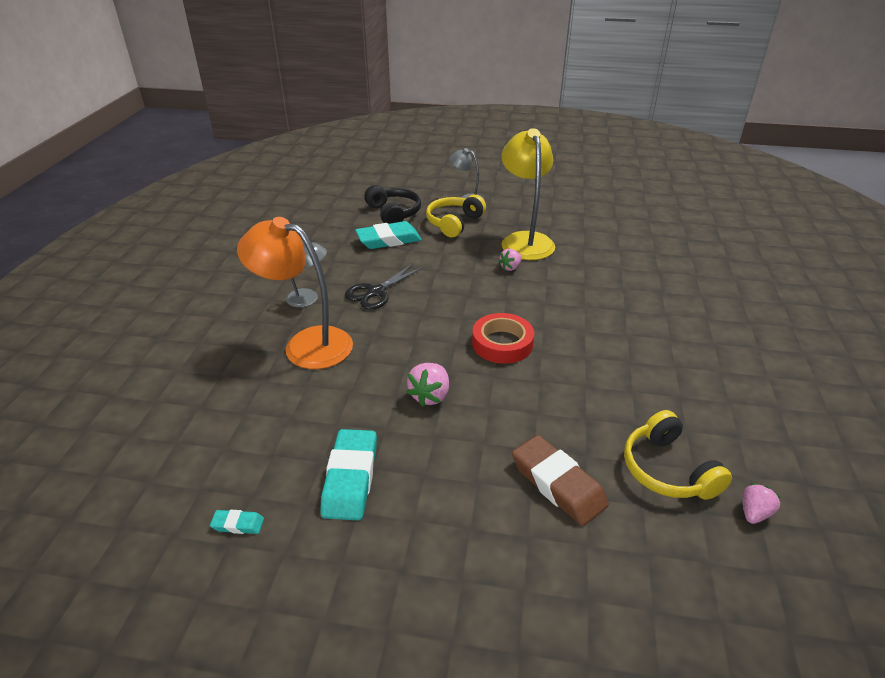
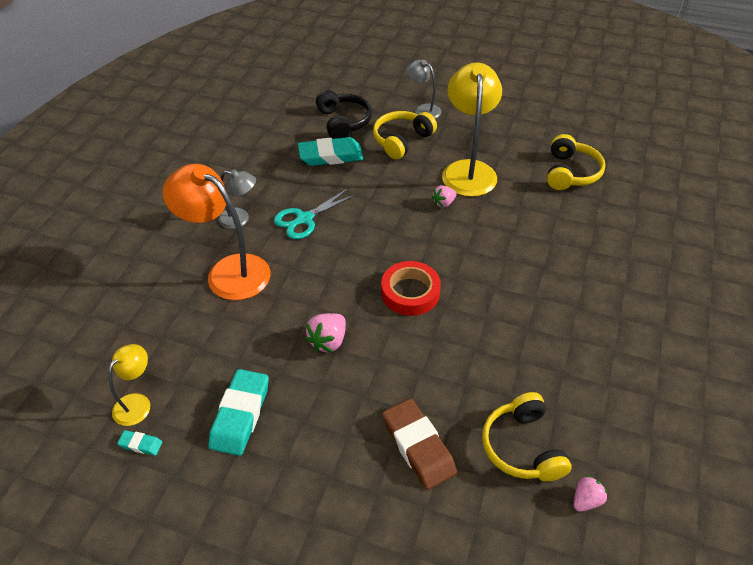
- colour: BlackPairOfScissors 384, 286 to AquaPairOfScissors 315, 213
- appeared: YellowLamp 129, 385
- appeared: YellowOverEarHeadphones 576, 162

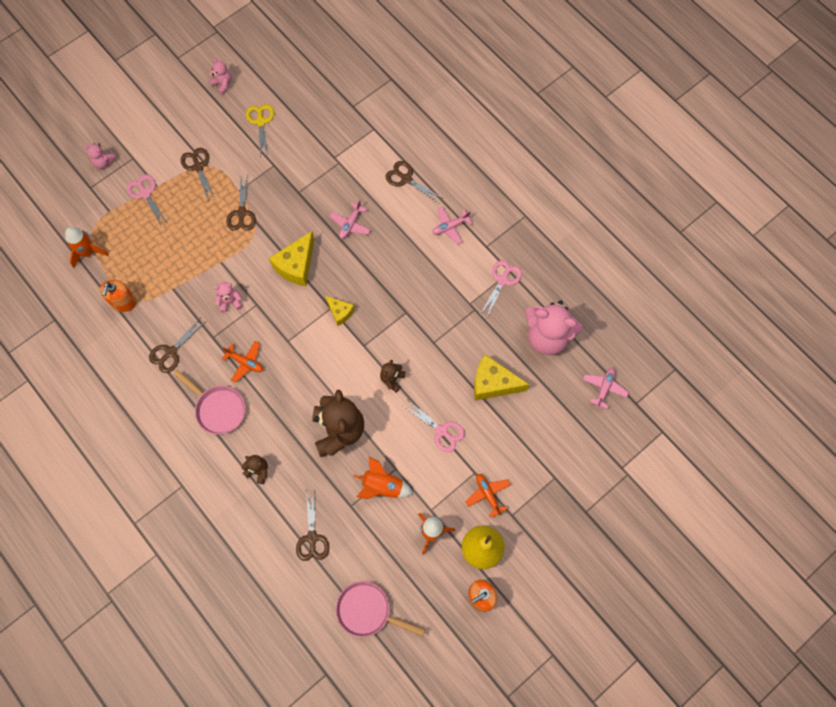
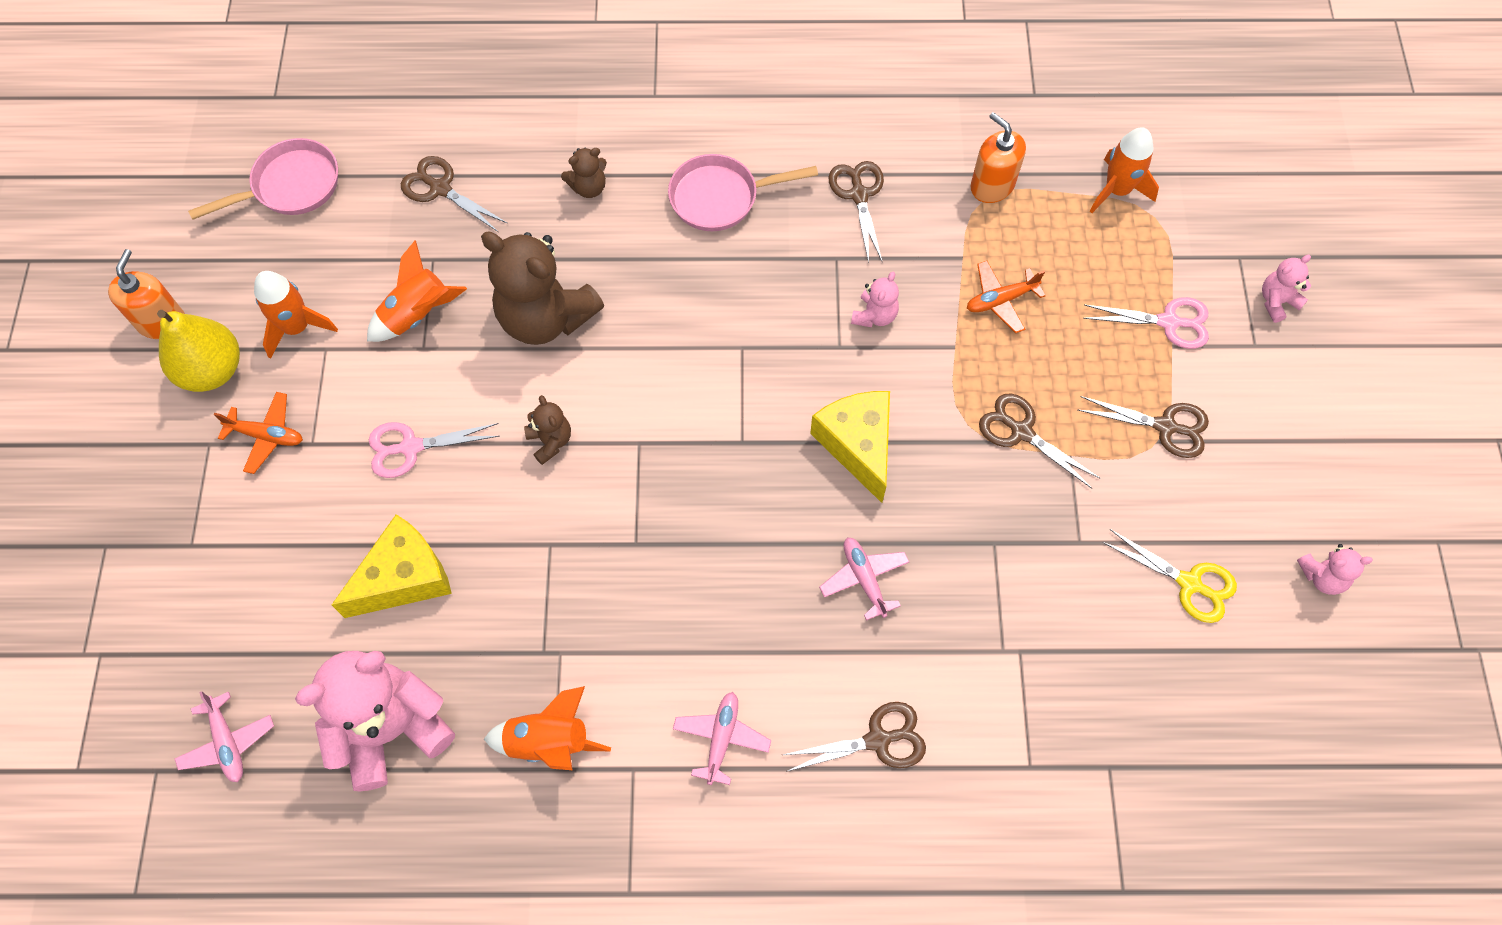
- relocated: OrangePlane 242, 361 to 1006, 297
- missing: YellowCheeseWedge 340, 311
- exchanged: RosyPairOfScissors 501, 288 to OrangeToyRocket 547, 728

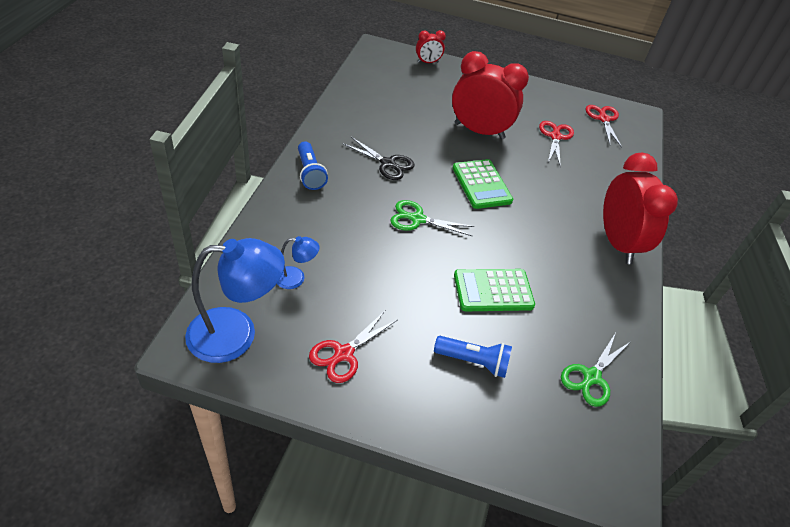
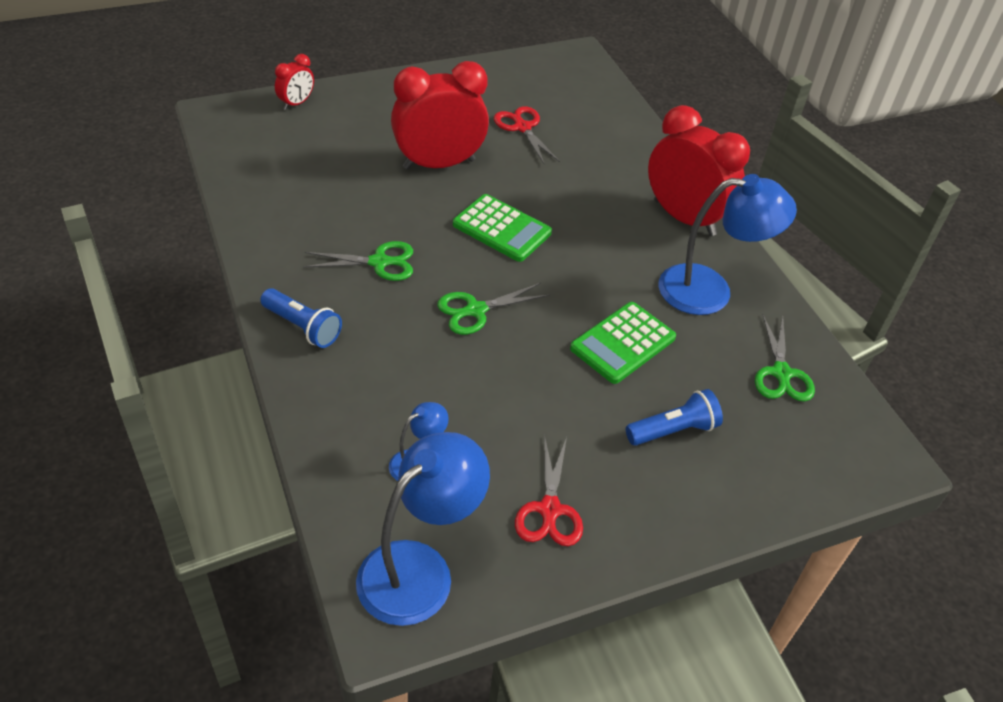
- colour: BlackPairOfScissors 379, 158 to LeafGreenPairOfScissors 358, 261
- missing: CrimsonPairOfScissors 603, 126
- appeared: CobaltLamp 728, 244

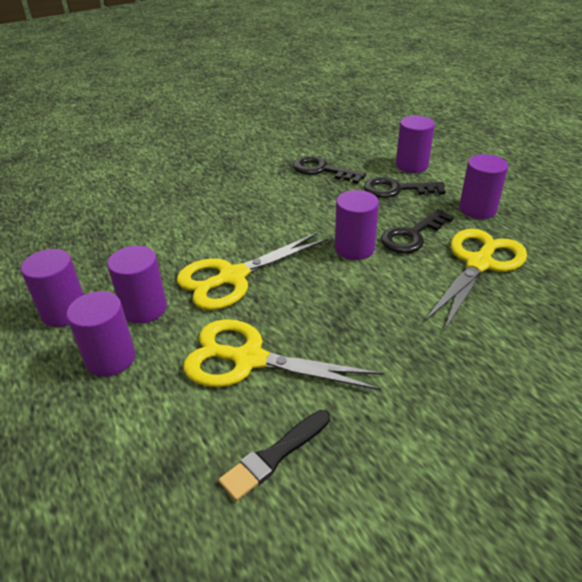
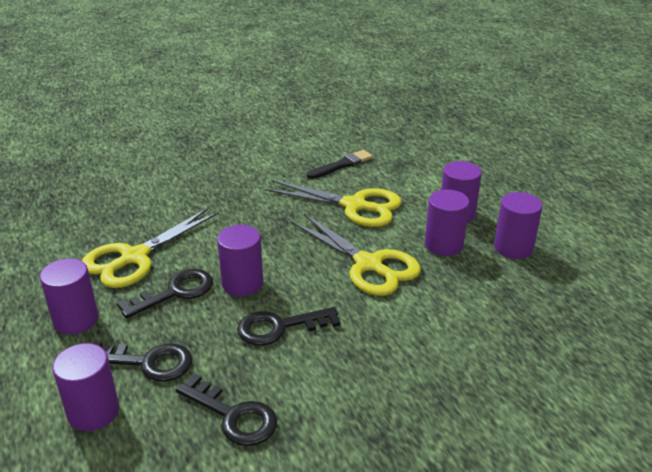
- spun: YellowPairOfScissors 252, 271 = 356, 255 75 degrees clockwise
- appeared: BlackLatchkey 289, 326

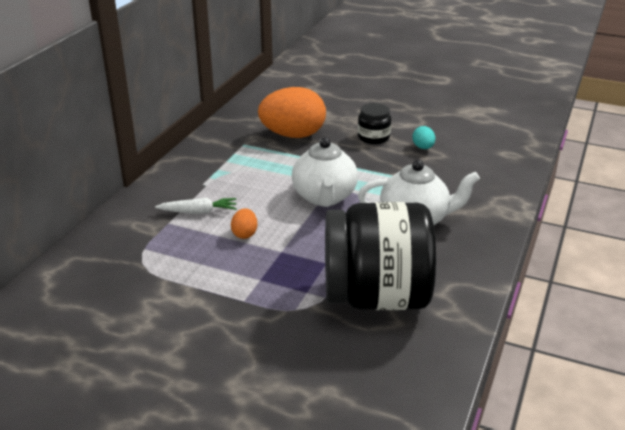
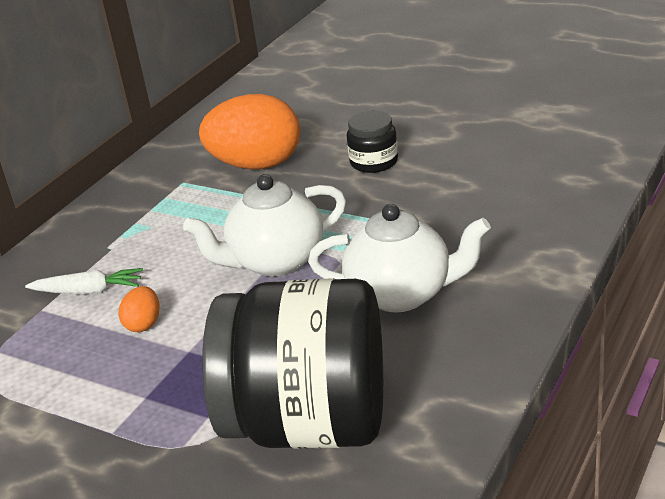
- spun: SnowWhiteChinaTeapot 325, 172 = 264, 225 60 degrees clockwise
- missing: AquaToyEgg 424, 137

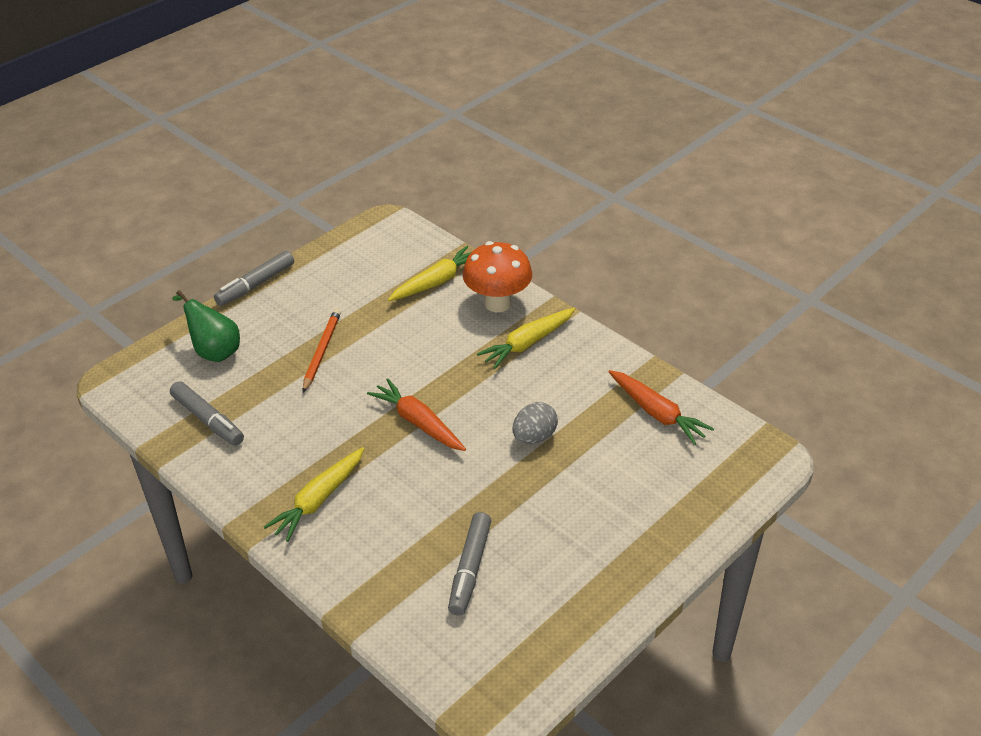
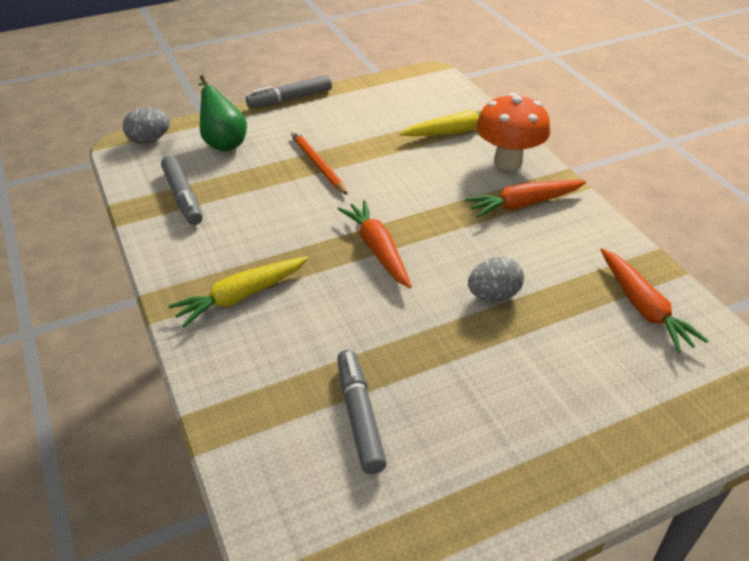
- spun: OrangeWoodenPencil 322, 350 = 319, 162 60 degrees counterclockwise
- spun: GrayMarkerPen 469, 564 = 362, 412 135 degrees clockwise
- colour: YellowRootVegetable 526, 338 to OrangeRootVegetable 525, 199
- appeared: GrayToyEgg 146, 126

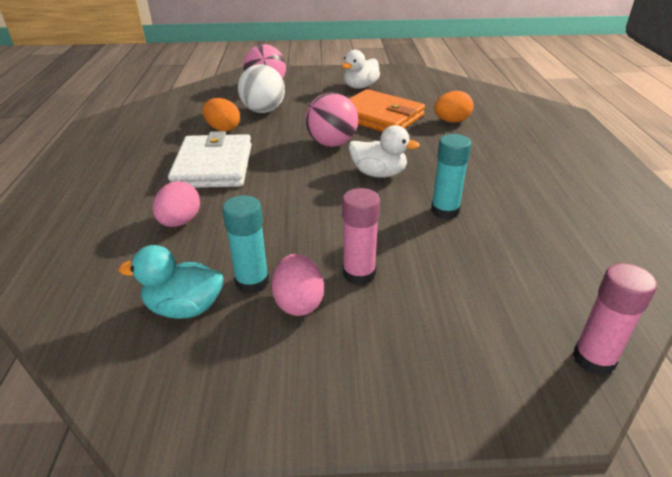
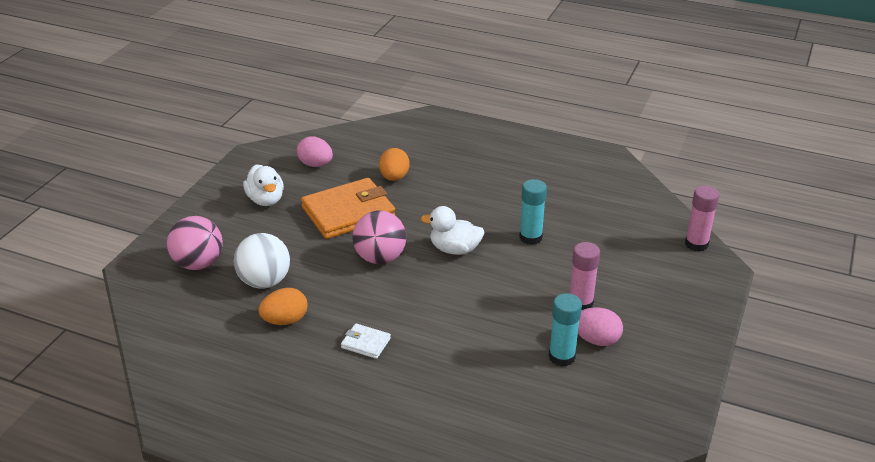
- missing: AquaToyDuck 171, 282
- relocated: RosyToyEgg 176, 204 to 315, 151
- size: SnowWhiteWallet 210, 159 = 366, 341 x0.45
- spun: SnowWhiteToyDuck 384, 151 = 453, 230 120 degrees counterclockwise

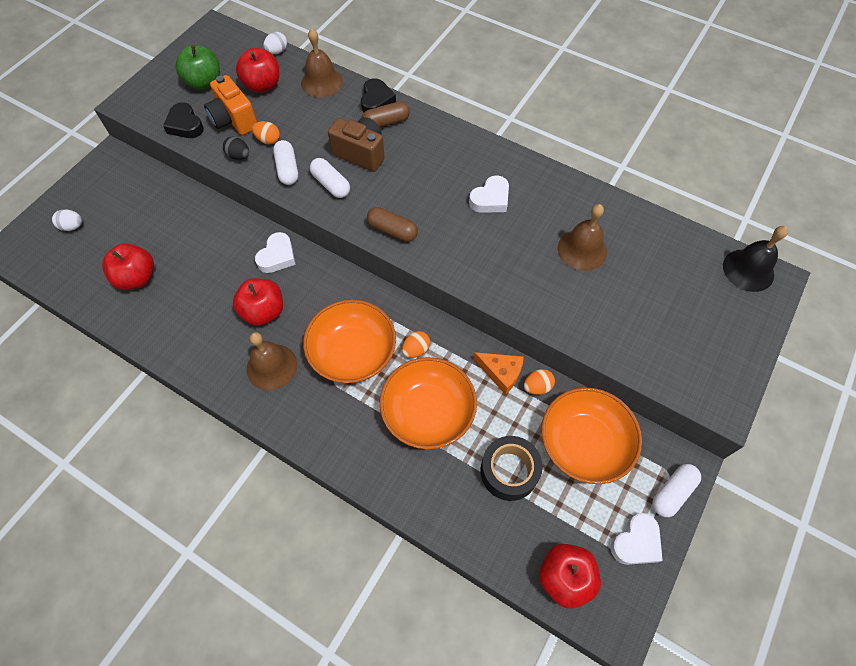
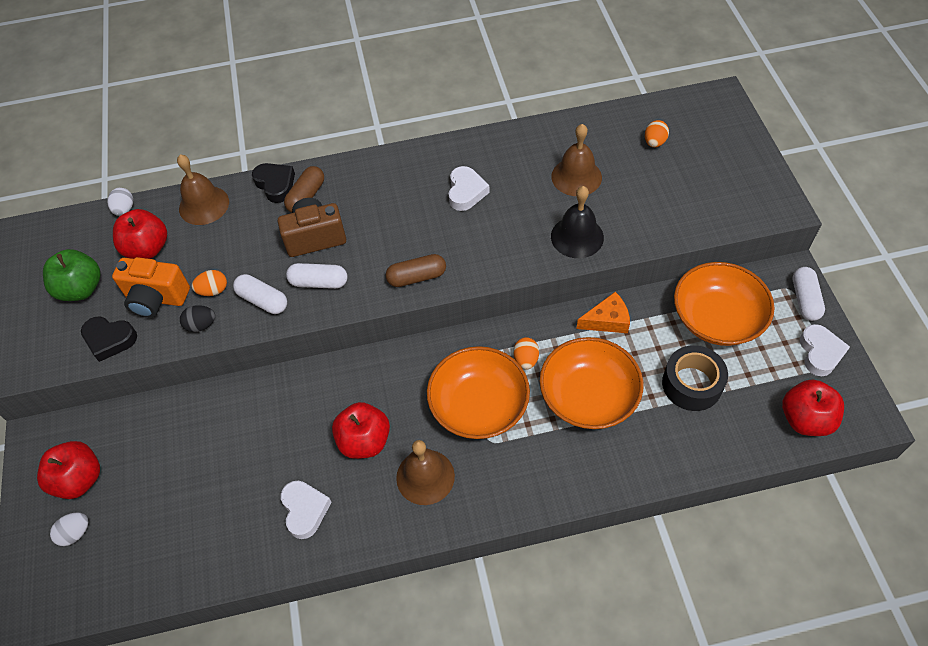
- relocated: CrimsonToyApple 128, 266 to 68, 470
- relocated: SnowWhiteLoveHeart 275, 252 to 306, 509
- relocated: OrangeToyEgg 539, 382 to 657, 133
- relocated: BlackSchoolBell 755, 259 to 577, 222

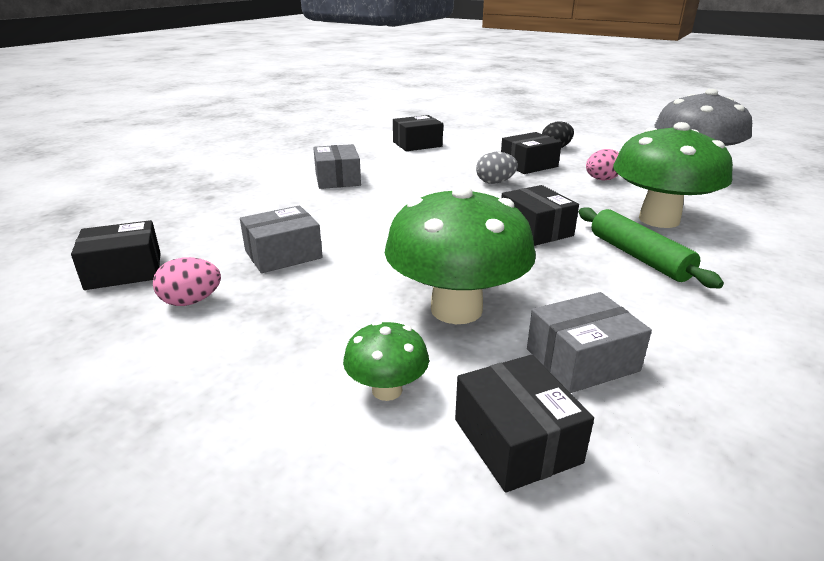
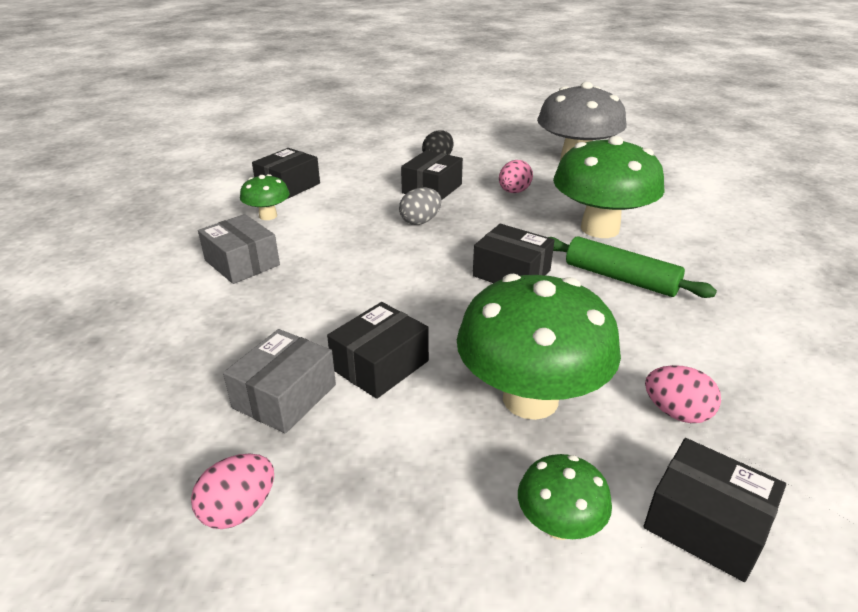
- relocated: BlackPackage 116, 255 to 378, 350
- exchanged: GrayPackage 589, 342 to RosyToyEgg 683, 394
- appeared: LeafGreenFungus 265, 197

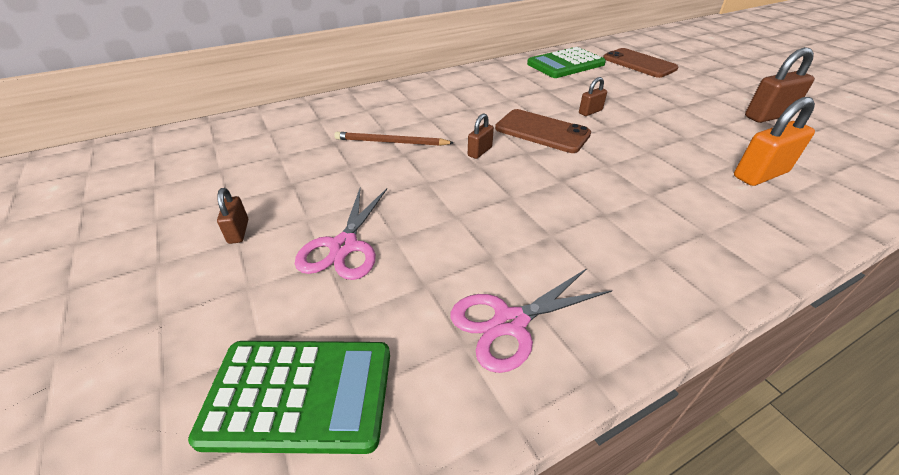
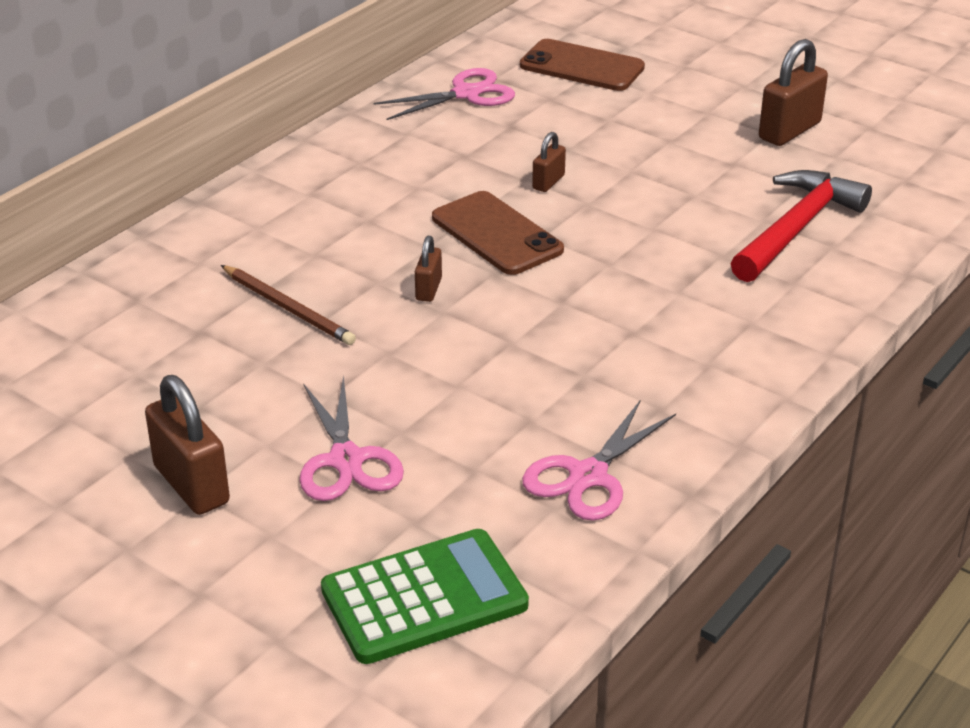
- size: BrownLock 232, 216 = 187, 445 x1.86
- spun: BrownWoodenPencil 394, 139 = 288, 305 120 degrees counterclockwise
- spun: BrownMobilePhone 543, 131 = 498, 233 45 degrees clockwise
- exchanged: LeafGreenCalculator 566, 62 to RosyPairOfScissors 444, 94
- exchanged: OrangeLock 774, 141 to CrimsonClawHammer 801, 226

